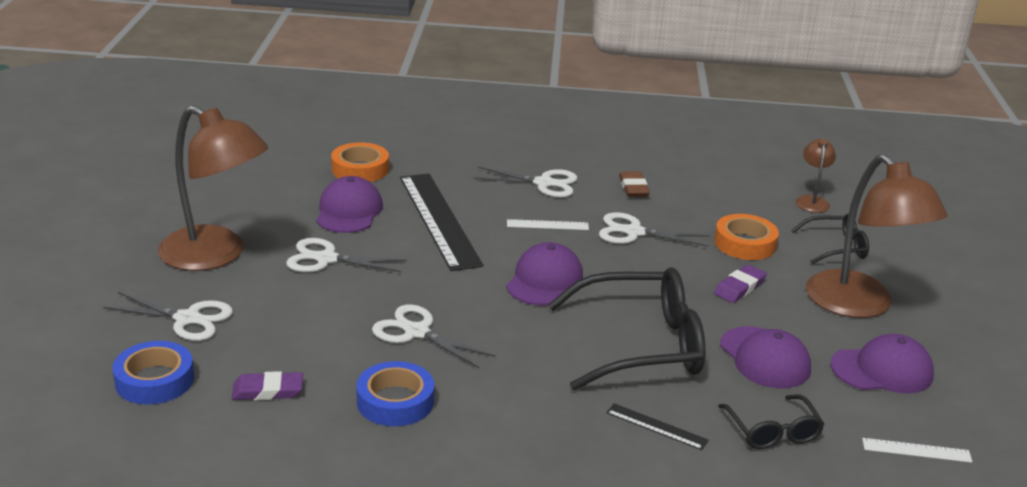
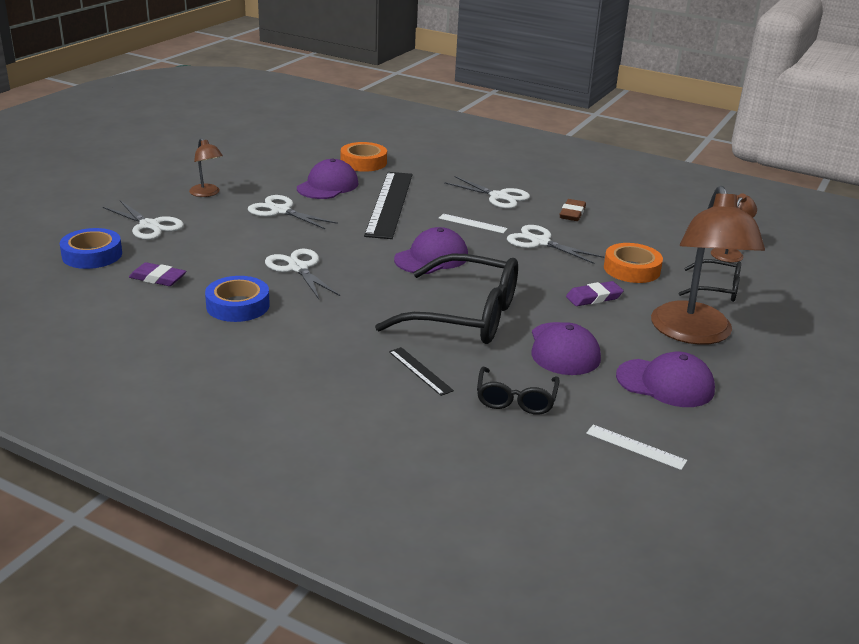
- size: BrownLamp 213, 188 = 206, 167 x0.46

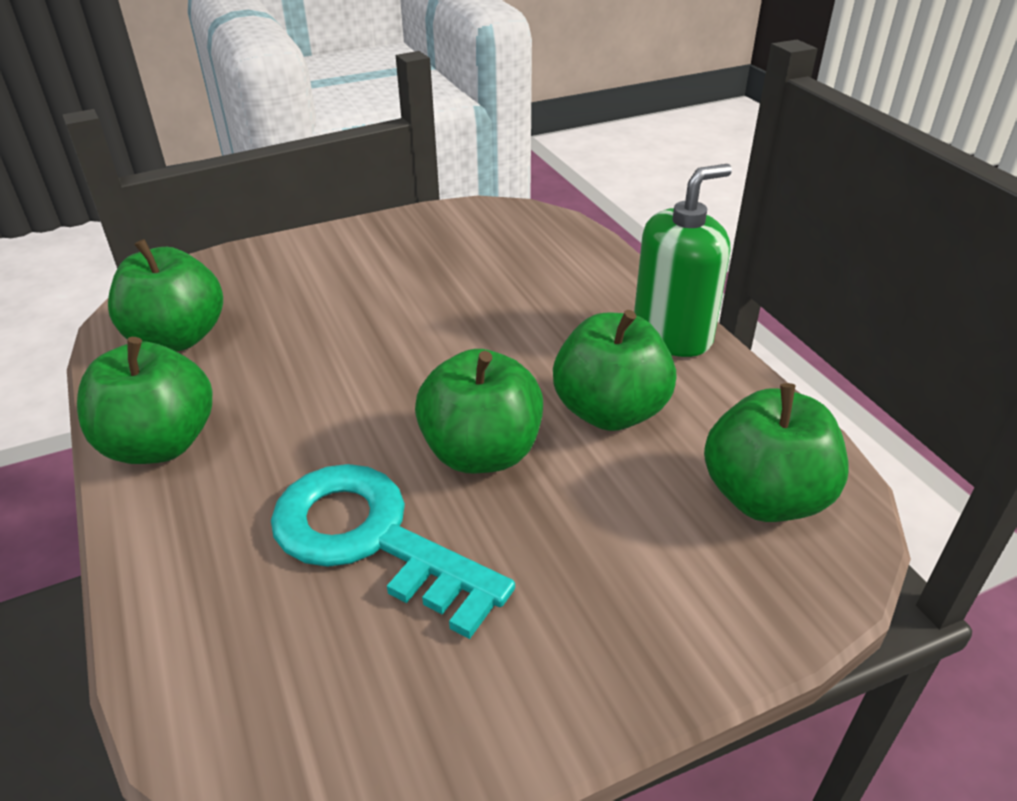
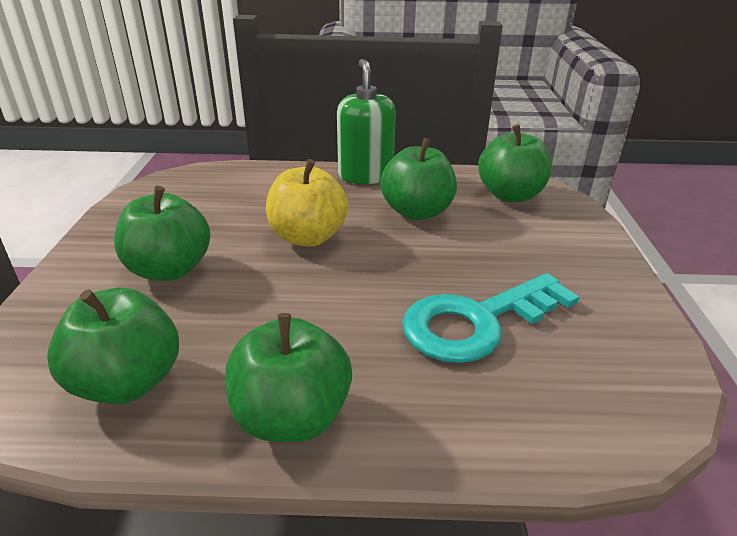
- relocated: LeafGreenToyApple 479, 411 to 162, 233
- appeared: YellowToyApple 307, 203

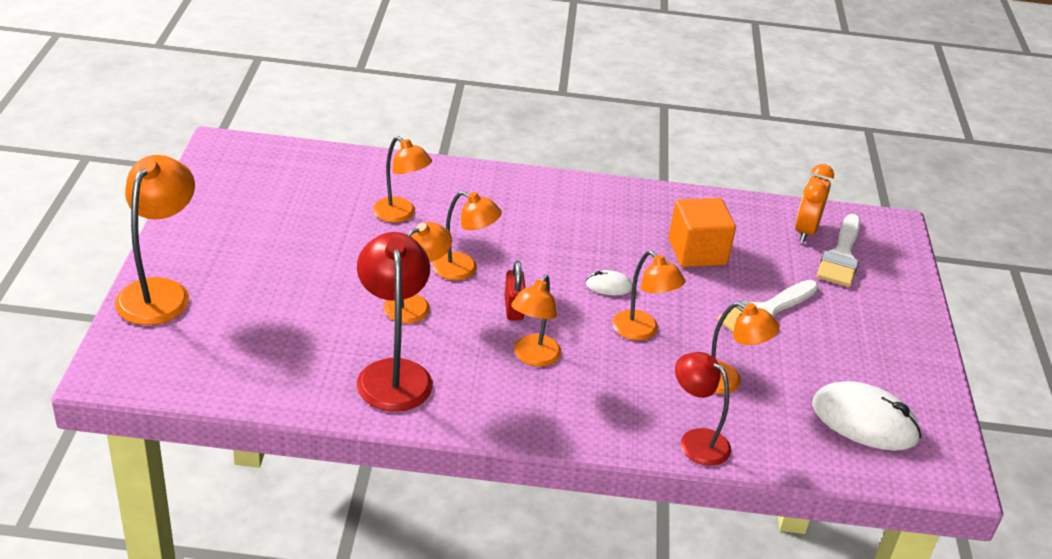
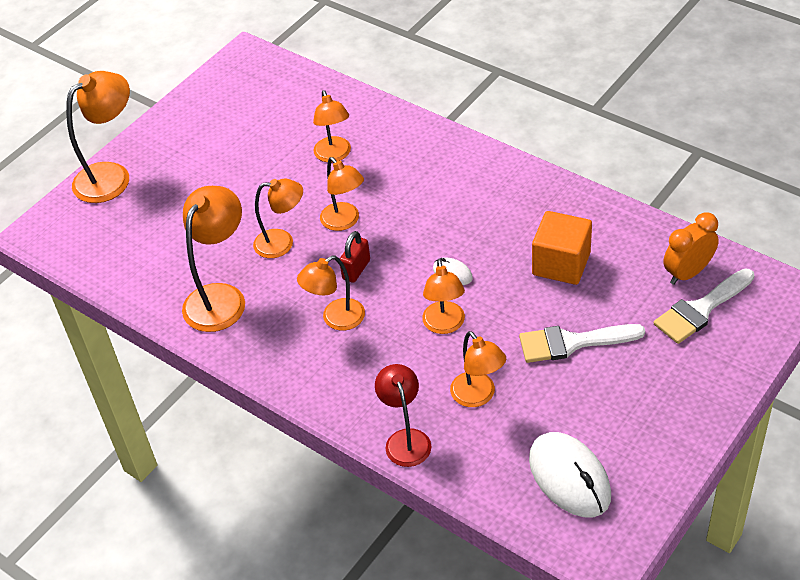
- colour: CrimsonLamp 395, 322 to OrangeLamp 213, 259

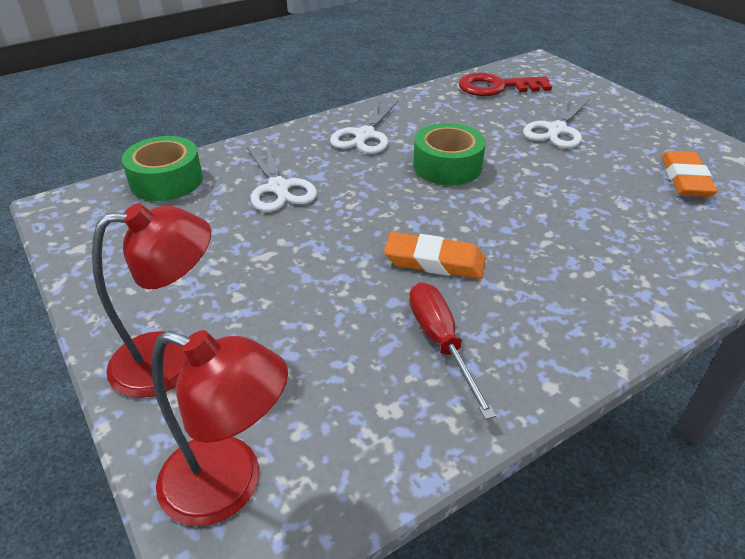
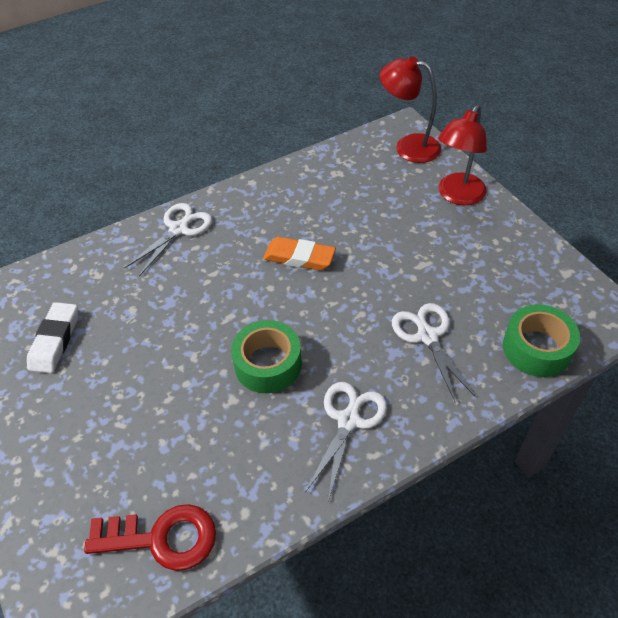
- spun: CrimsonLamp 151, 300 = 462, 155 45 degrees counterclockwise
- missing: CrimsonFlatScrewdriver 452, 351
- relocated: SnowWhitePairOfScissors 556, 122 to 168, 239
- colour: OrangeGumEraser 690, 174 to SnowWhiteGumEraser 52, 337

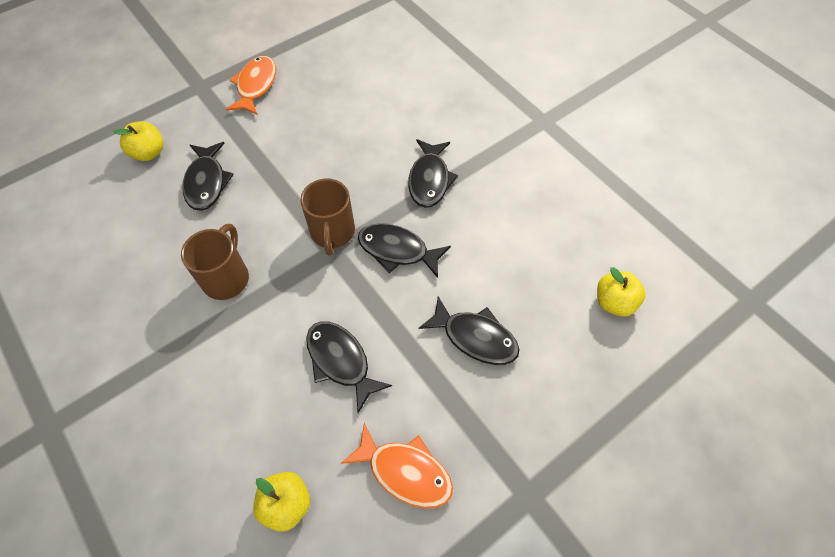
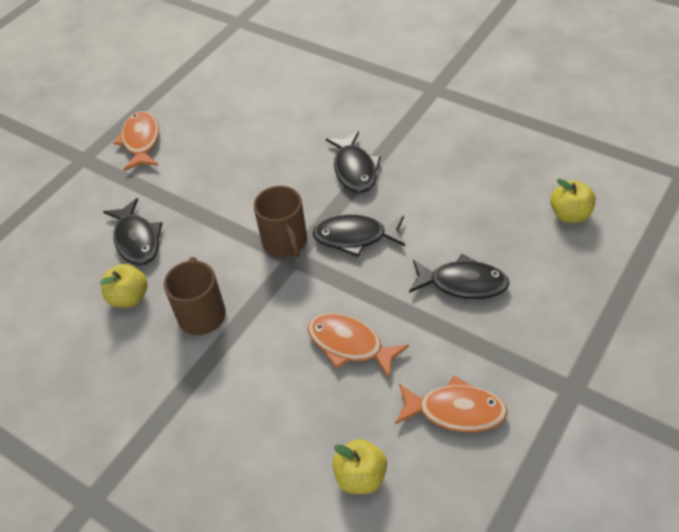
- relocated: YellowToyApple 138, 141 to 124, 285
- colour: BlackFishFigure 349, 367 to OrangeFishFigure 358, 346

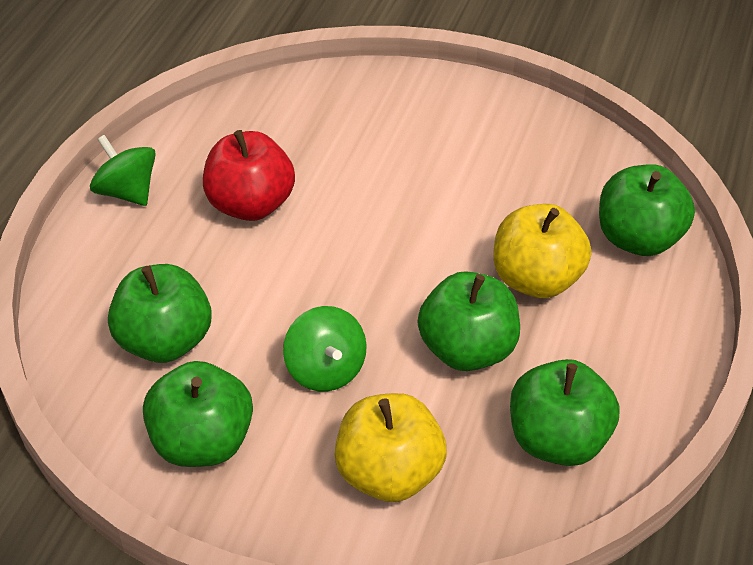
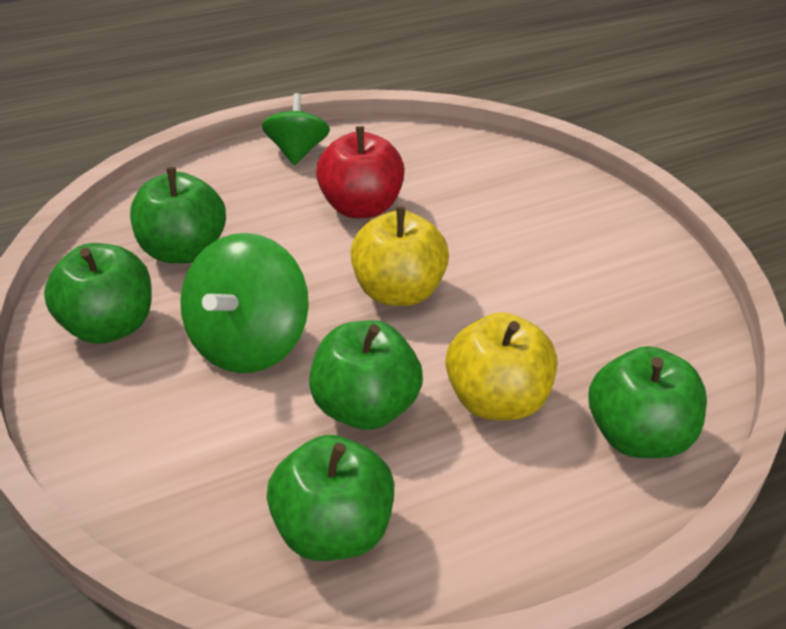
- size: LeafGreenSpinningTop 325, 349 = 244, 303 x1.58
- relocated: YellowToyApple 390, 447 to 399, 256

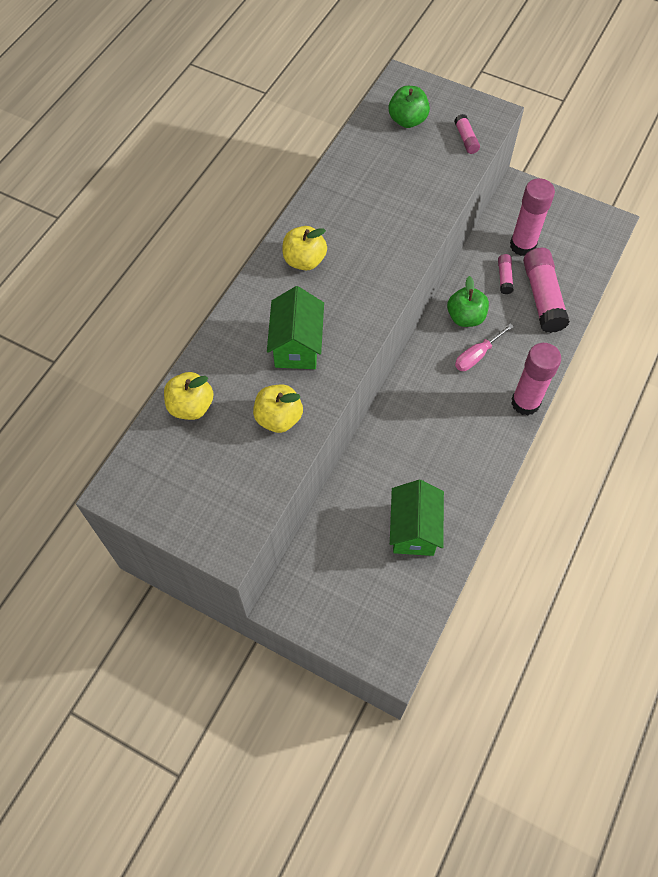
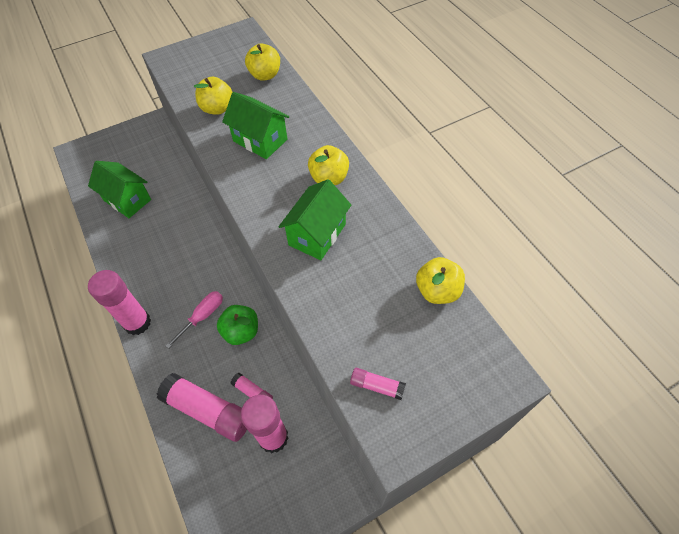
- missing: LeafGreenToyApple 409, 107
- spun: RosyFlatScrewdriver 484, 347 = 194, 320 45 degrees clockwise
- appeared: LeafGreenHouse 315, 219
- appeared: YellowToyApple 440, 280

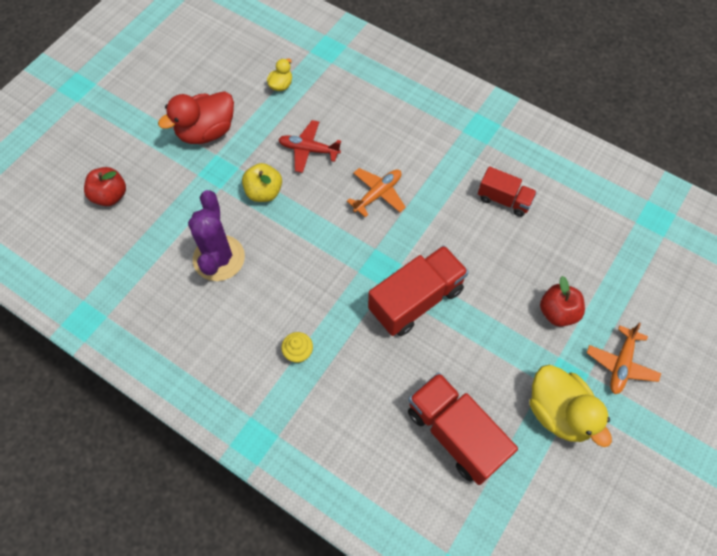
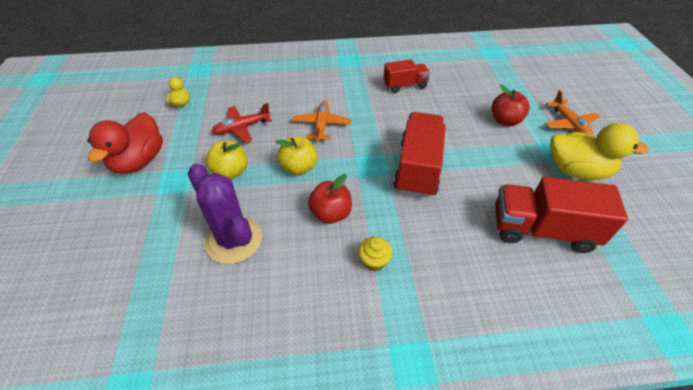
- relocated: CrimsonToyApple 105, 186 to 330, 199
- appeared: YellowToyApple 296, 155

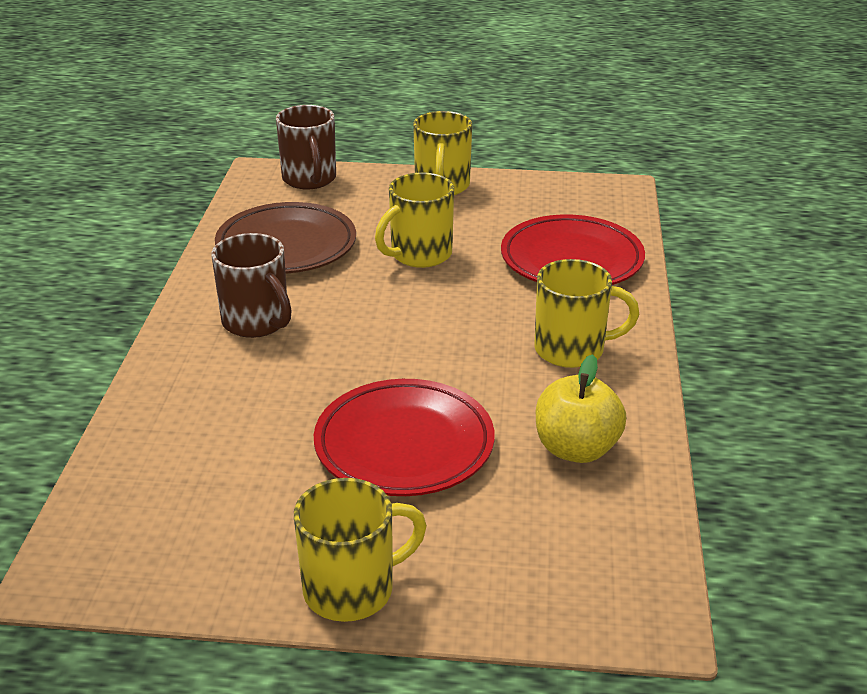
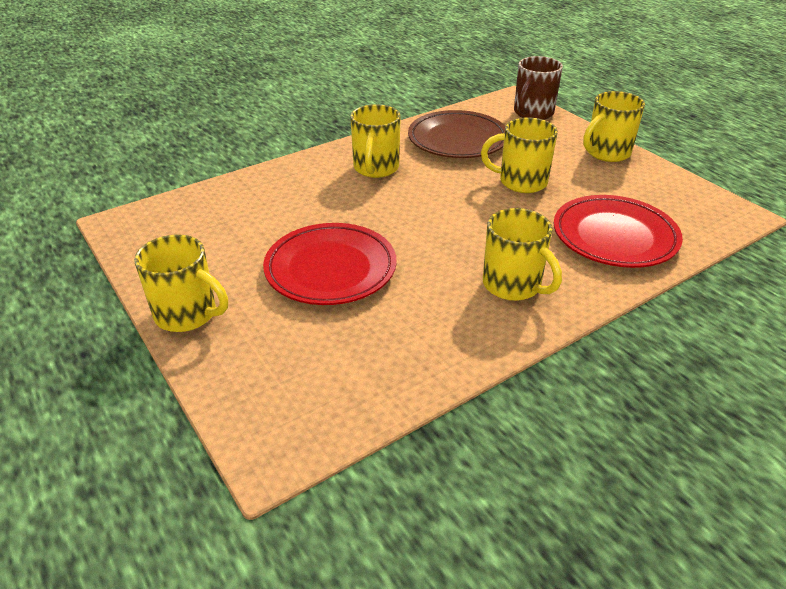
- colour: BrownTeaMug 252, 285 to YellowTeaMug 375, 141
- missing: YellowToyApple 581, 408

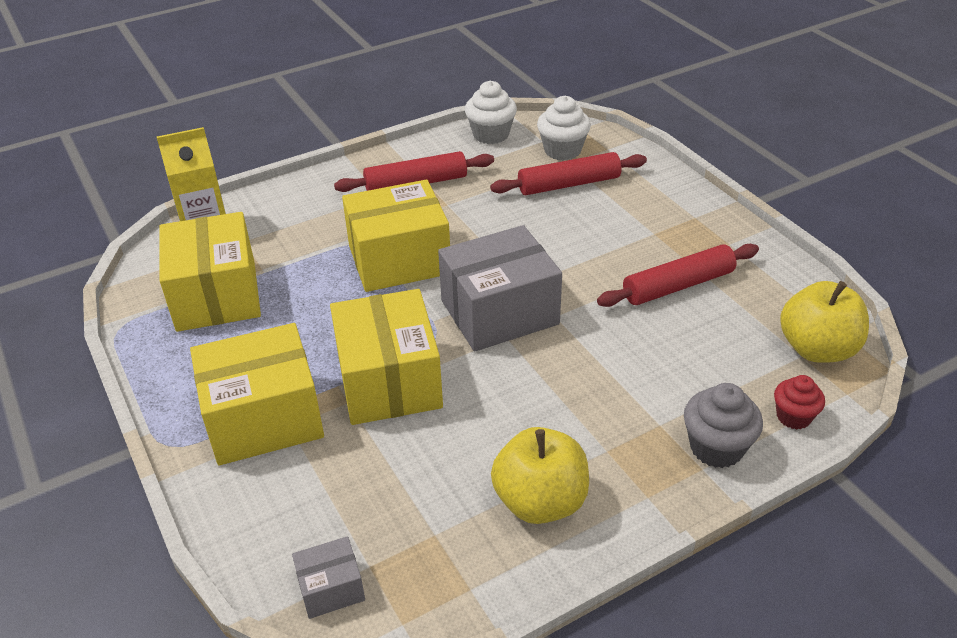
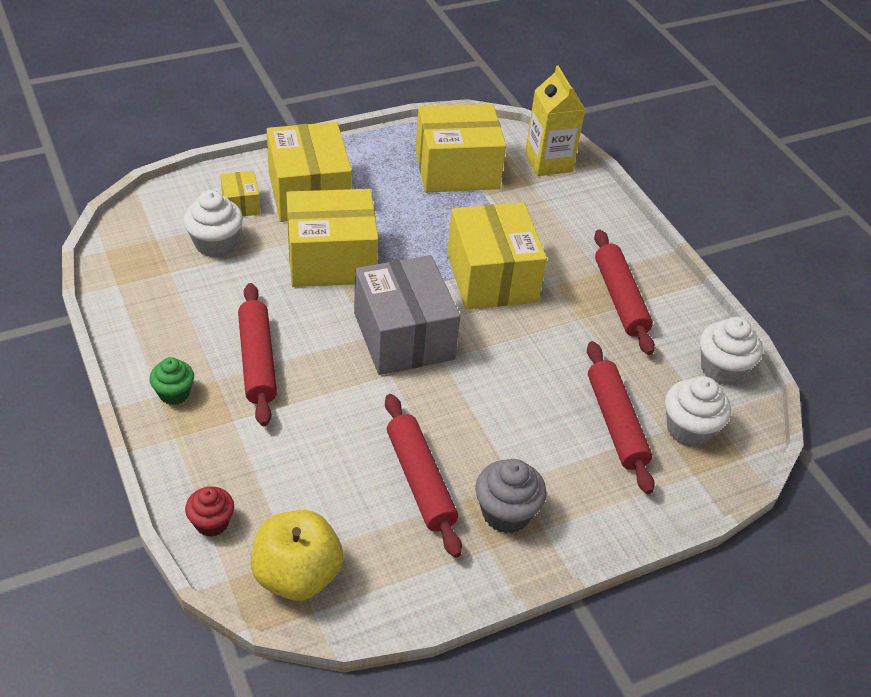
- missing: GrayPackage 328, 577
- missing: YellowToyApple 540, 475
- relocated: GrayCupcake 723, 425 to 511, 496
- appeared: LeafGreenCupcake 171, 381
- appeared: SnowWhiteCupcake 213, 223
- appeared: YellowPackage 240, 194
- appeared: CrimsonPastryRoller 257, 354

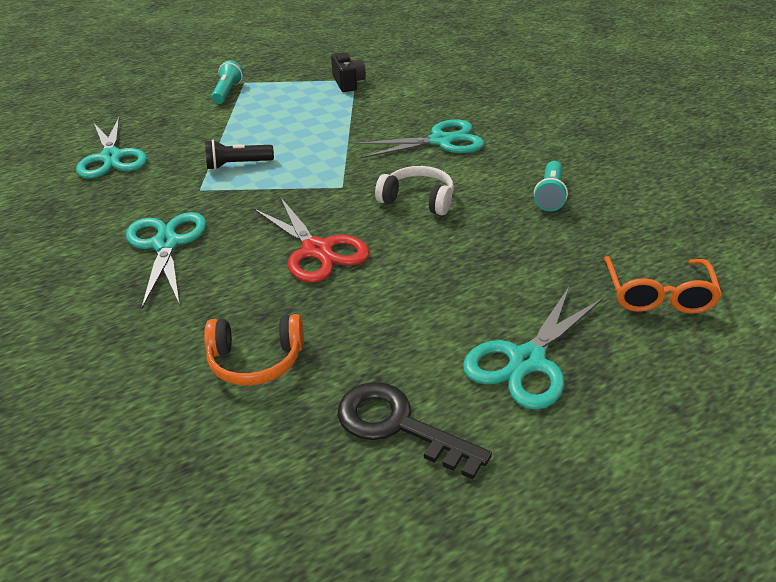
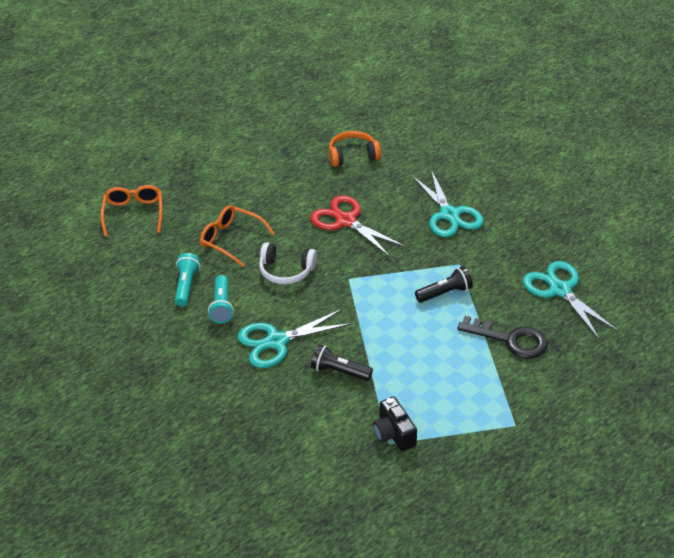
- relocated: AquaPocketTorch 227, 82 to 221, 299
- relocated: BlackLatchkey 414, 430 to 503, 337
- missing: AquaPairOfScissors 533, 348
- appeared: OrangeGlasses 237, 236
- appeared: BlackPocketTorch 342, 363

